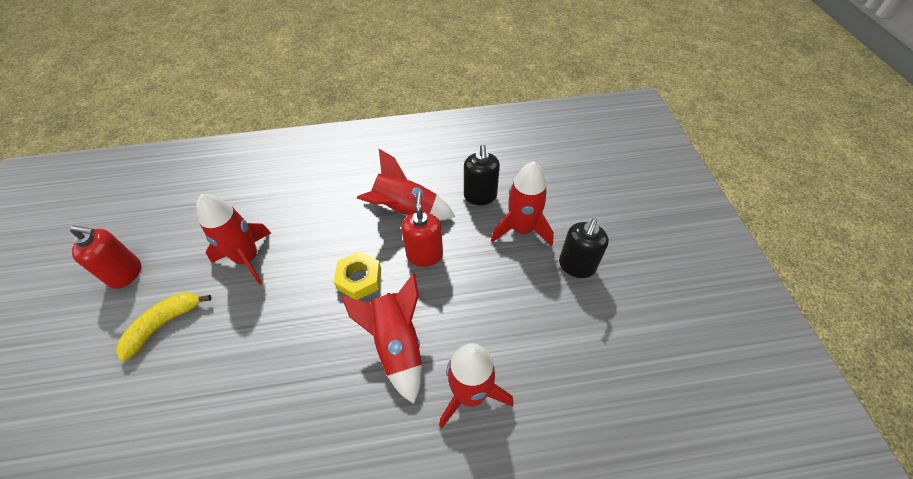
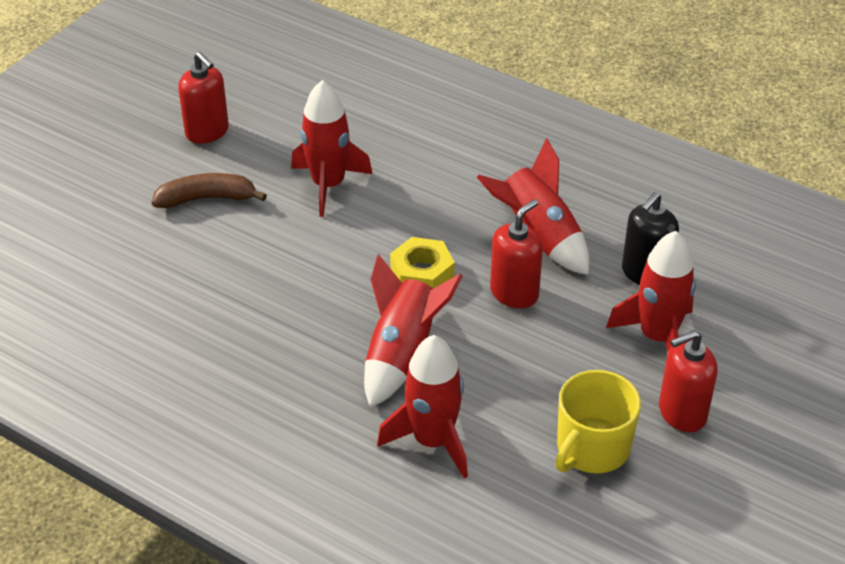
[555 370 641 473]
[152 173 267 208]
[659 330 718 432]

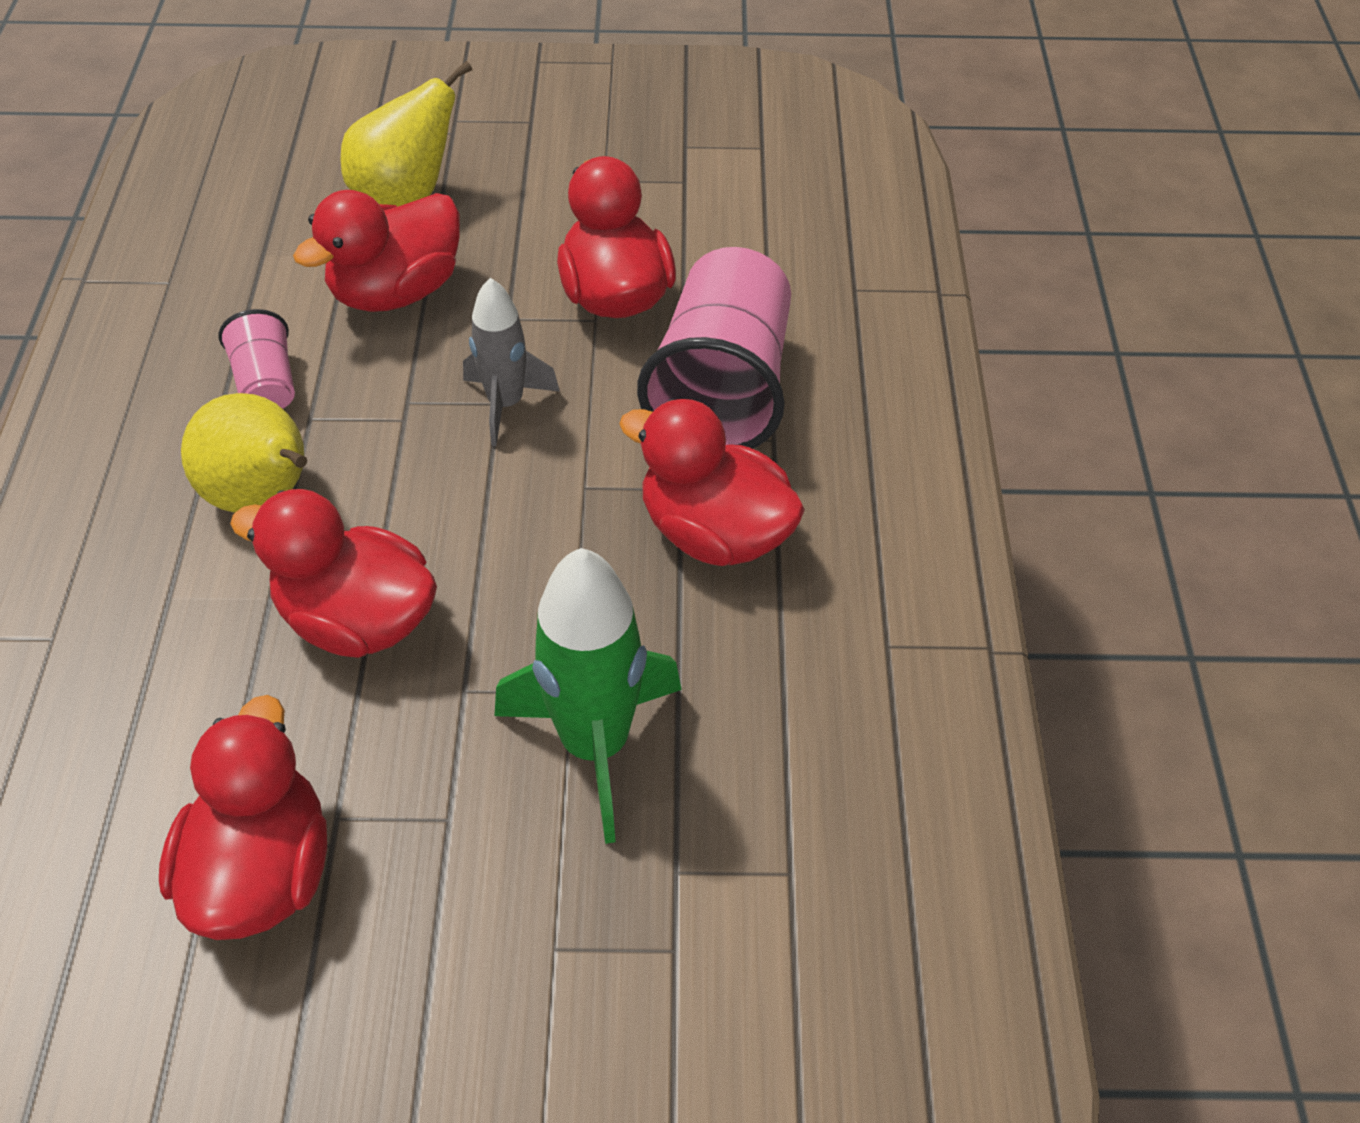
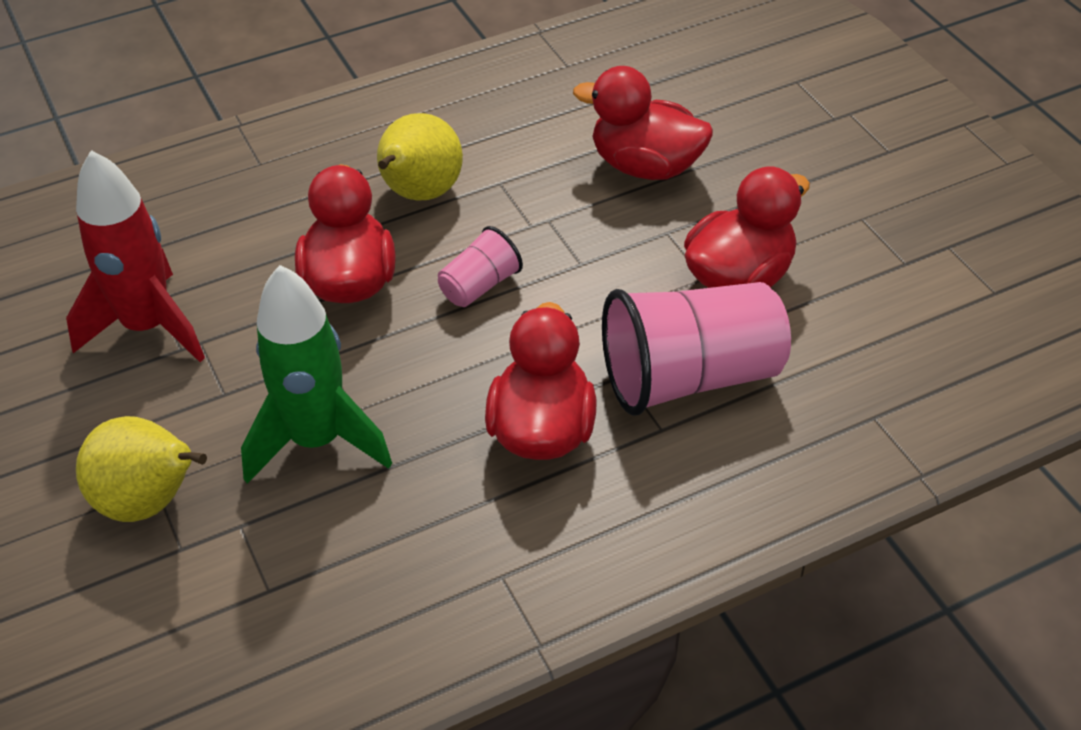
[463 278 560 446] (first image)
[438 226 523 307]
[76 416 207 522]
[66 150 205 362]

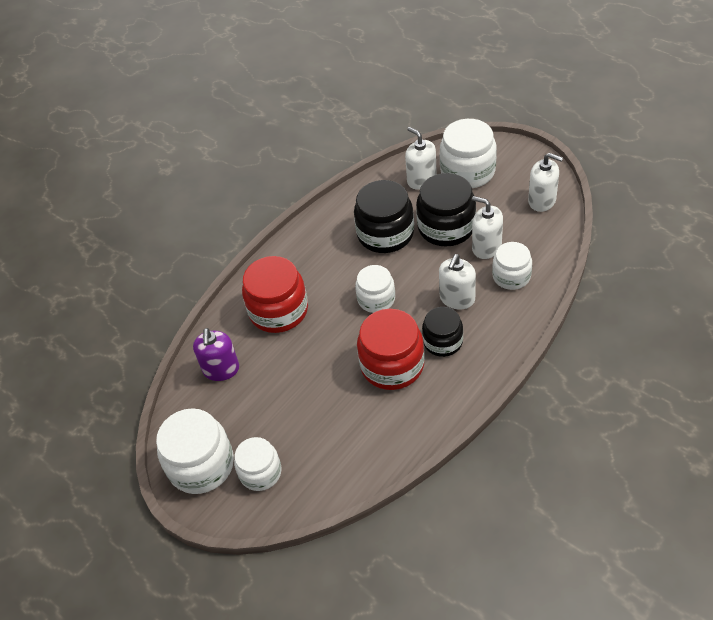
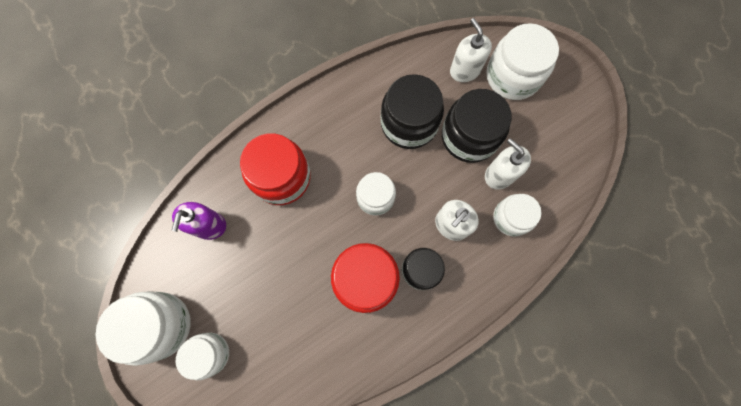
[528 153 563 212] (first image)

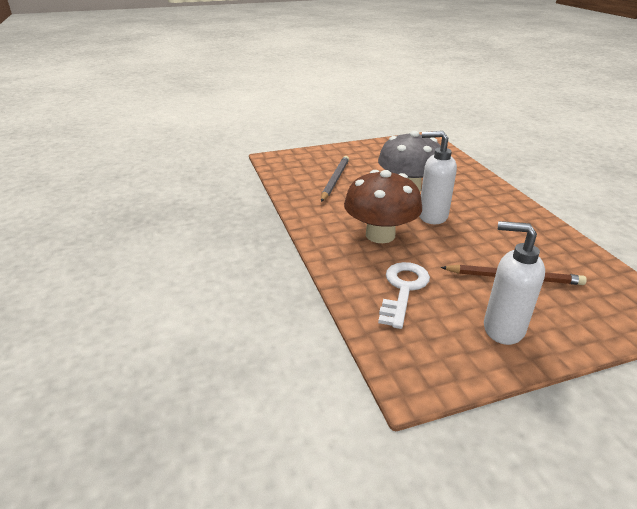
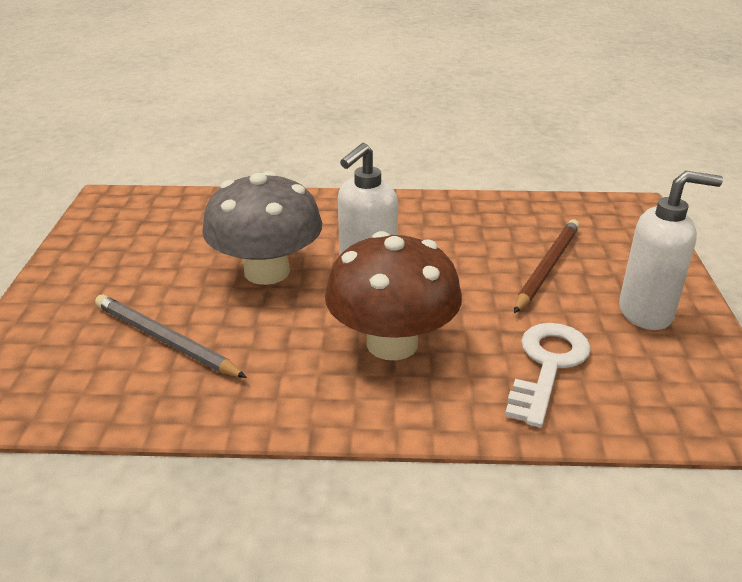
[505 323 591 428]
[619 171 723 330]

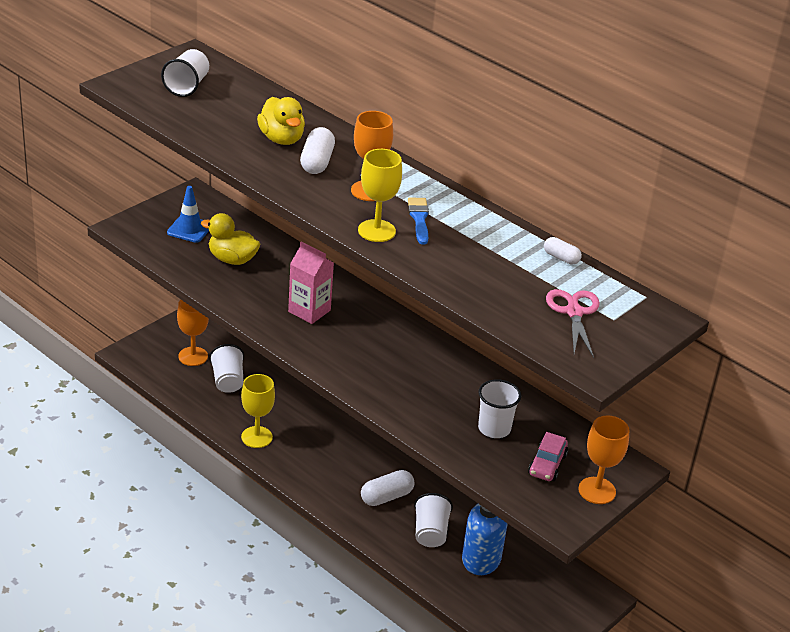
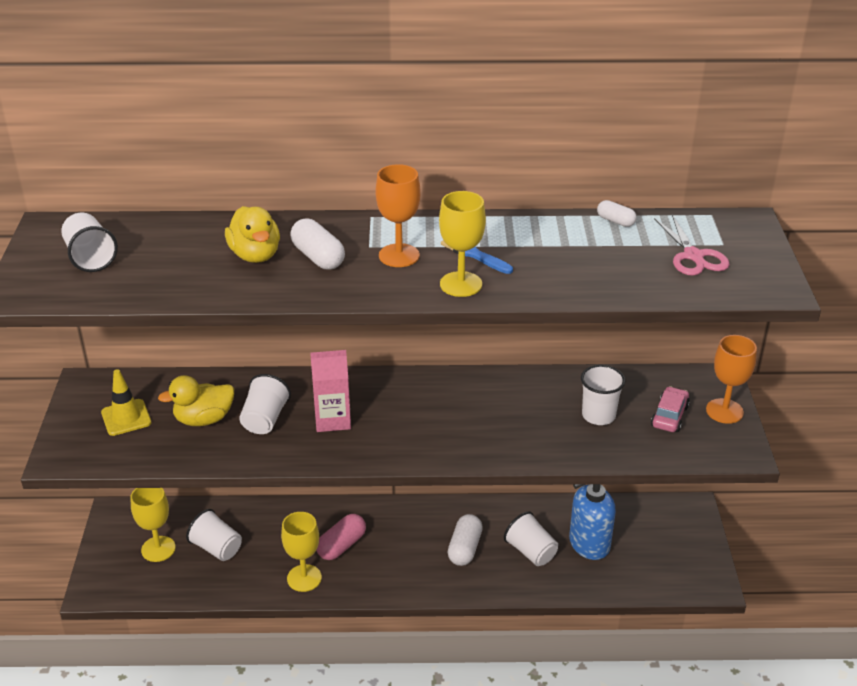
[239 374 291 434]
[316 514 366 560]
[101 369 151 436]
[130 488 176 562]
[225 206 280 263]
[651 386 690 432]
[597 200 637 227]
[654 215 730 276]

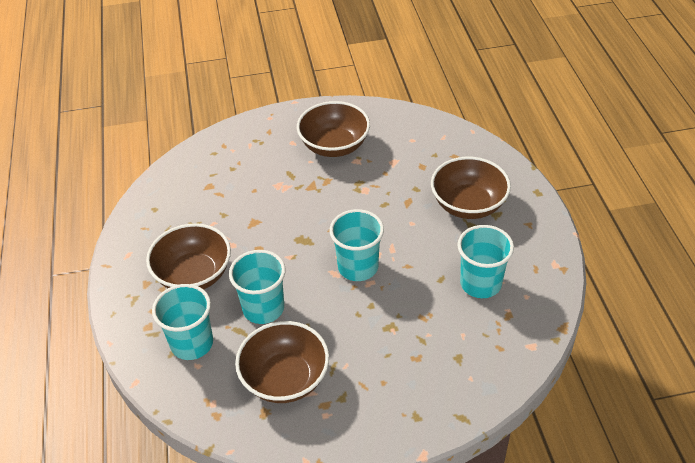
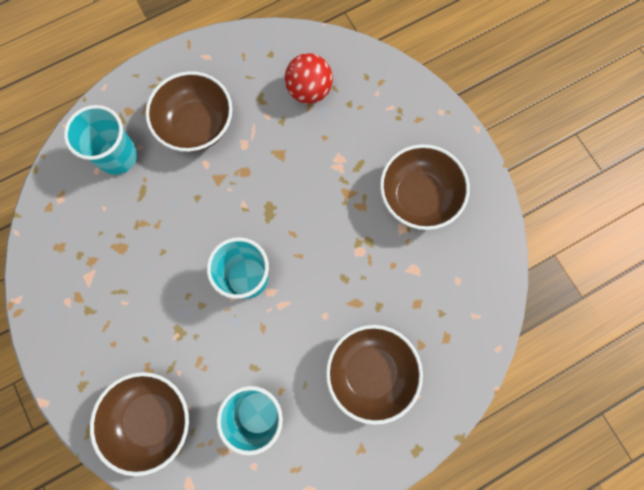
[229 250 286 324] (first image)
[285 53 333 104]
[90 372 189 476]

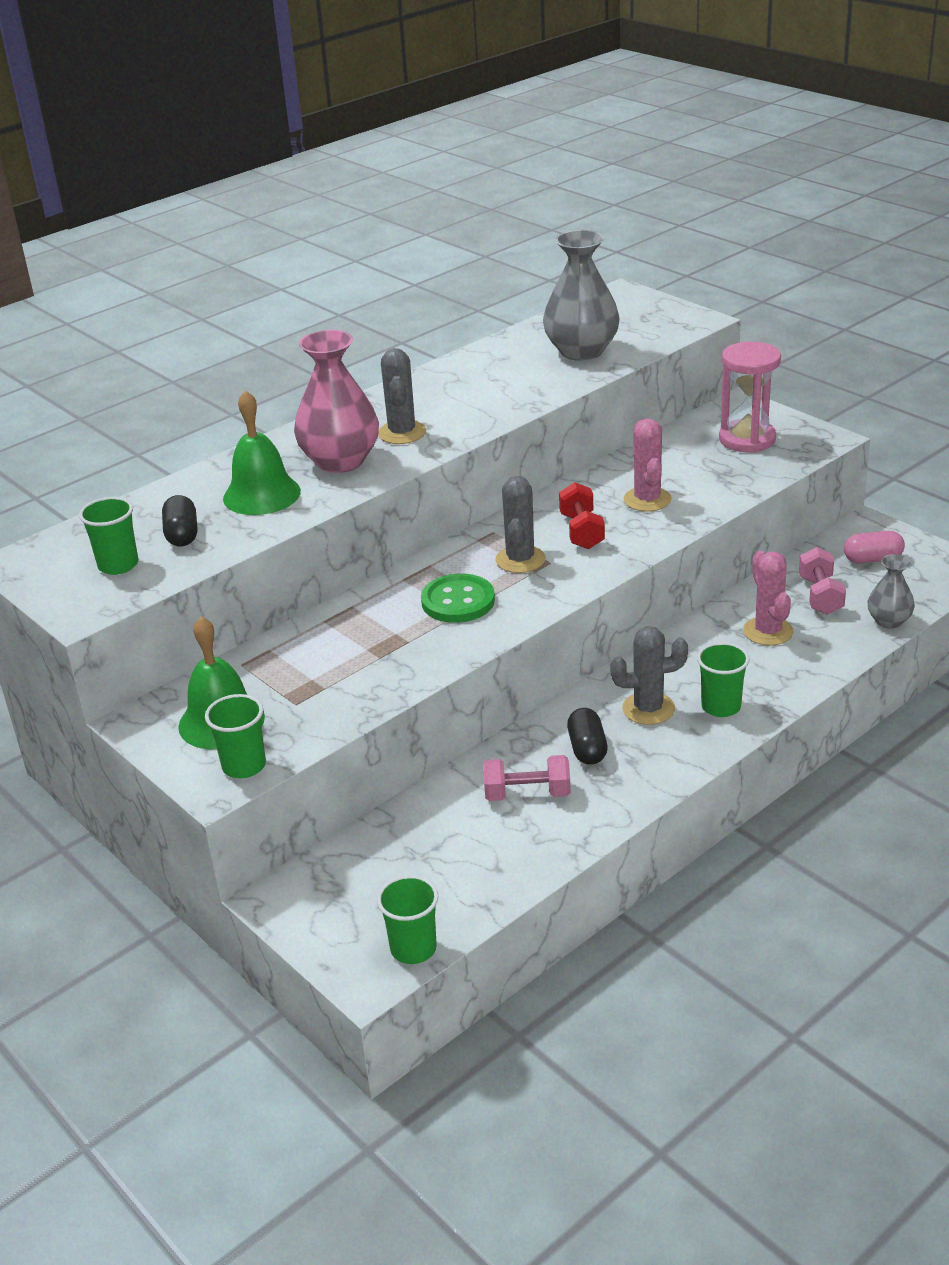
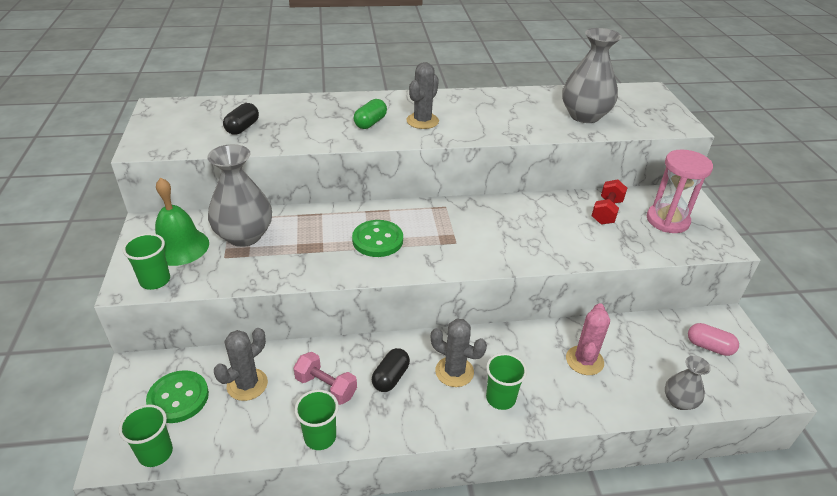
[223 390 301 515] (first image)
[624 419 672 512] (first image)
[799 547 846 615] (first image)
[146 370 209 423]
[207 144 272 247]
[294 390 339 450]
[214 328 268 401]
[592 179 627 225]
[353 99 387 129]

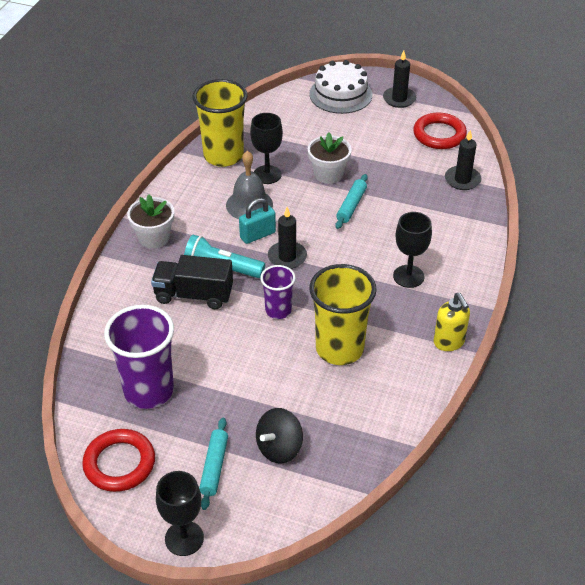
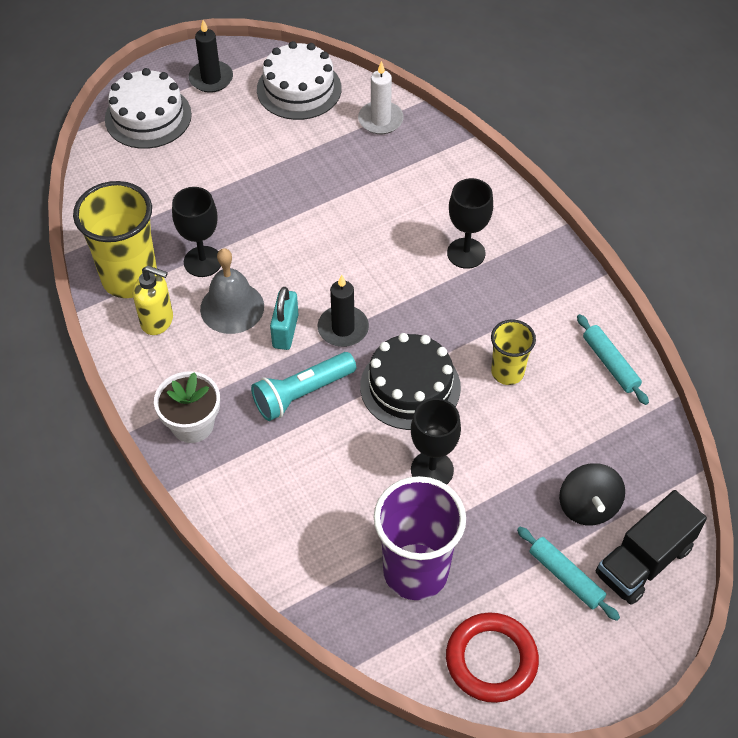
[308 132 352 184] (first image)
[596 490 707 605]
[411 398 461 485]
[577 314 649 405]
[133 266 173 335]
[360 333 461 430]
[257 41 342 120]
[358 61 404 134]
[491 320 536 385]

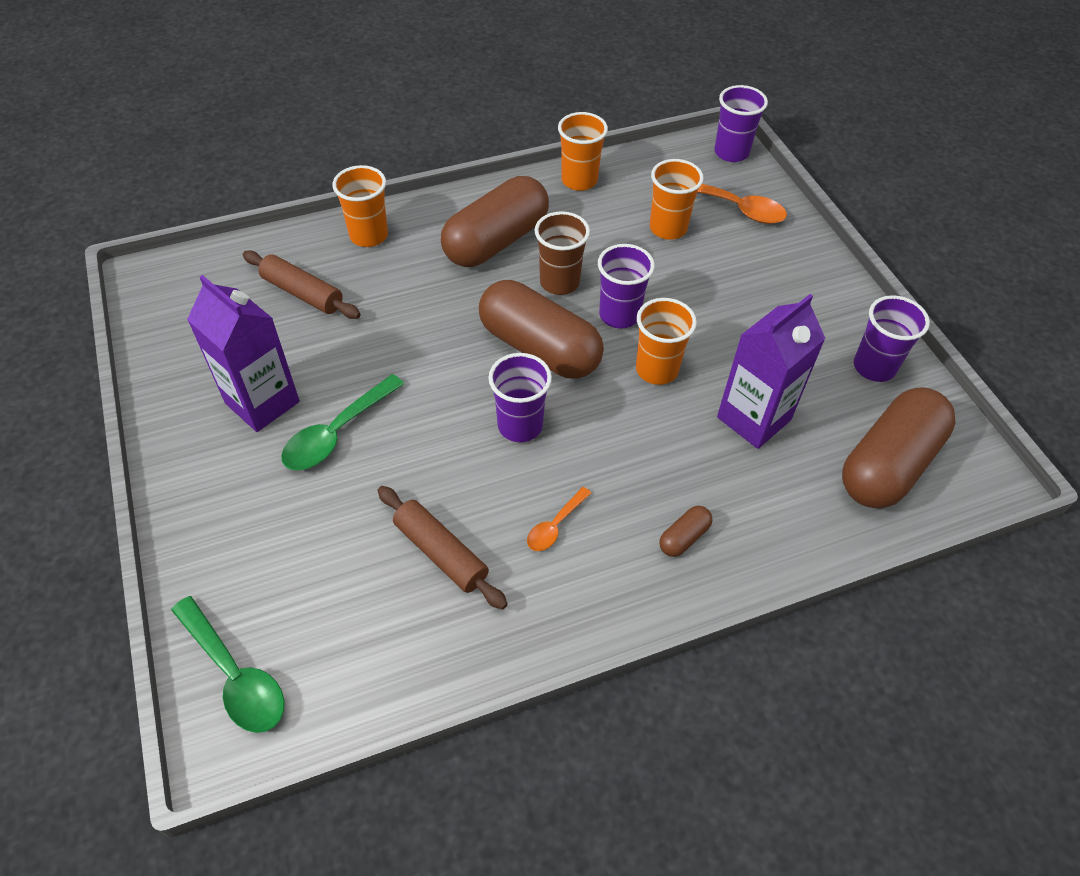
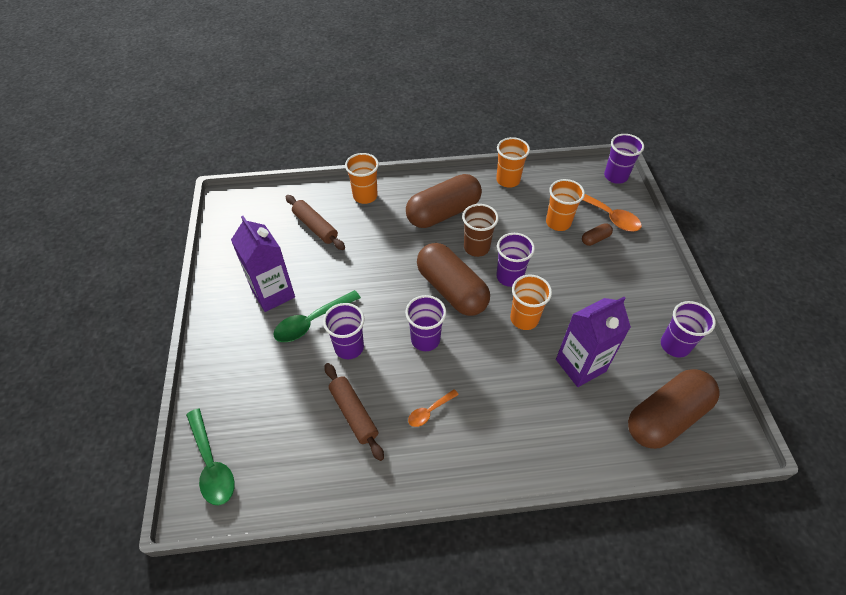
[323 303 365 359]
[582 223 613 246]

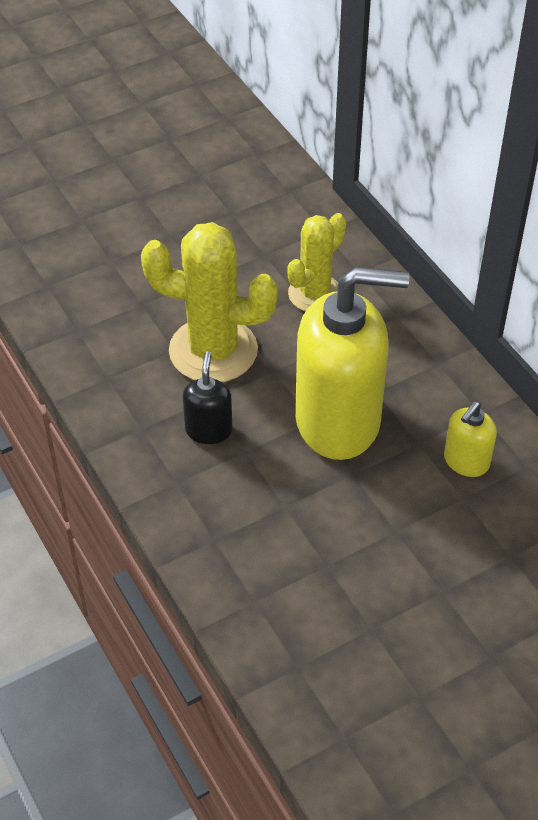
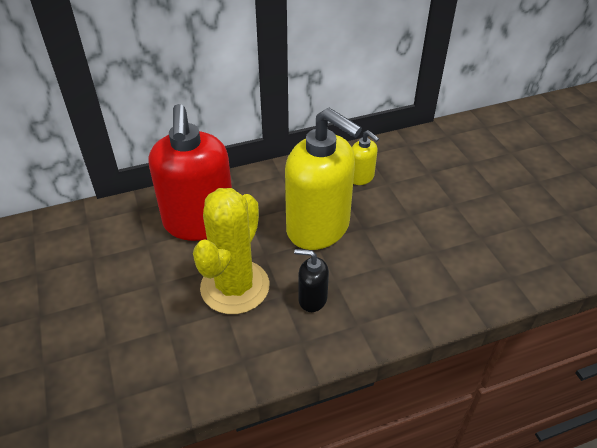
[149 104 232 241]
[285 108 362 250]

